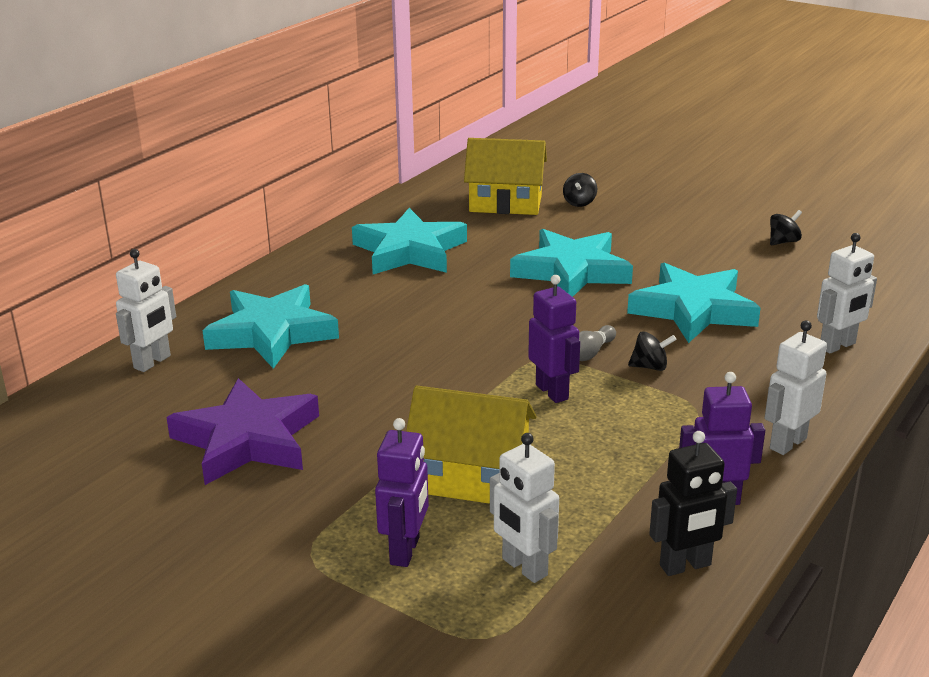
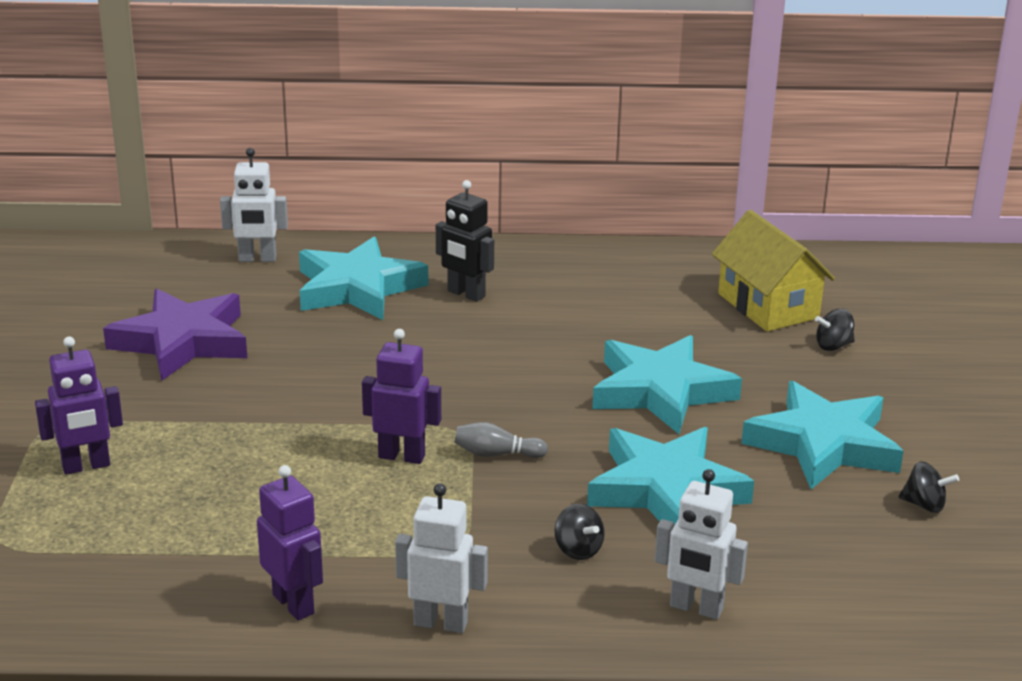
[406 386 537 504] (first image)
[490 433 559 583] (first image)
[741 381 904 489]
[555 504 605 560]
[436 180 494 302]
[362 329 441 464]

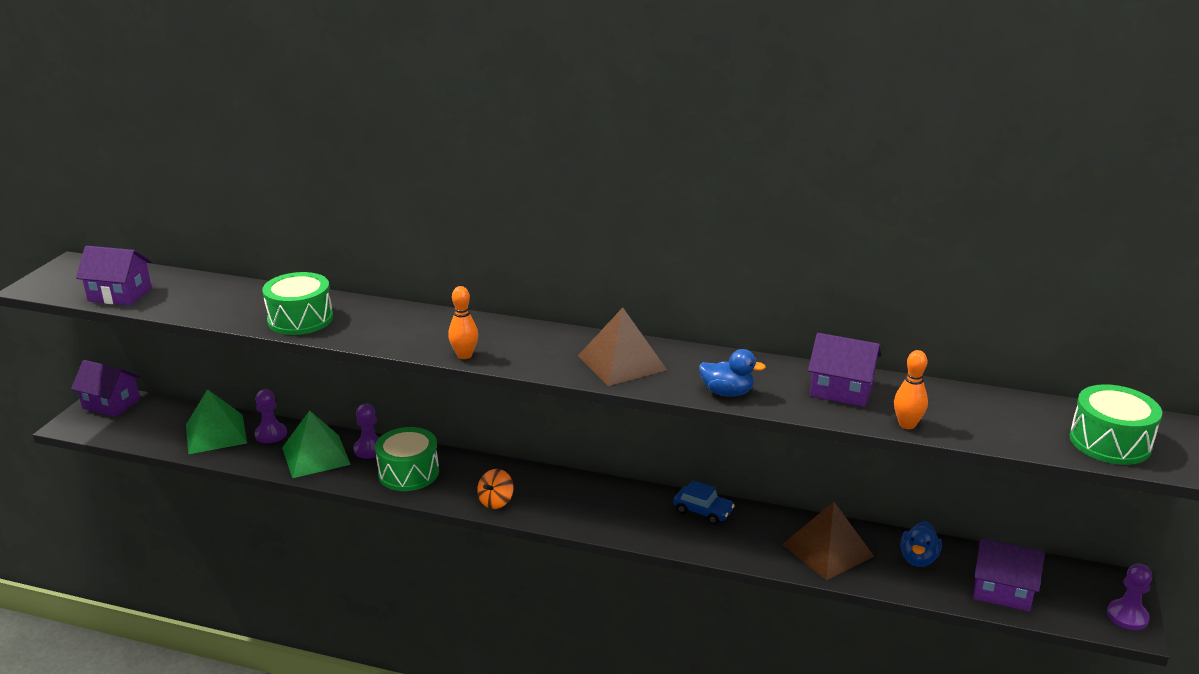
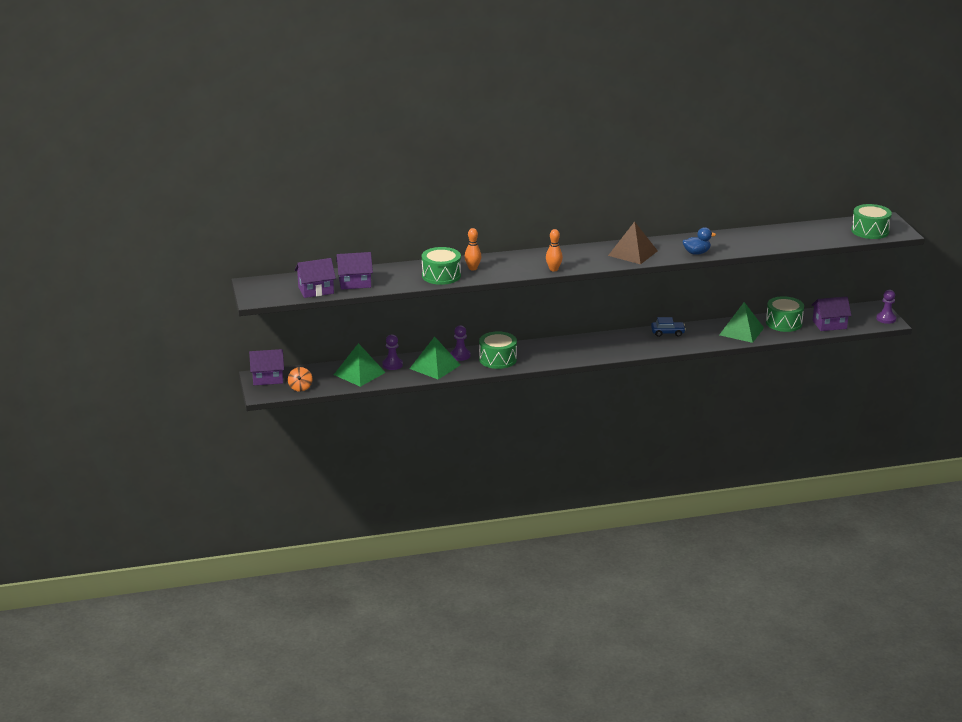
[288 367 312 392]
[336 252 373 290]
[465 228 482 270]
[766 296 804 332]
[719 302 764 343]

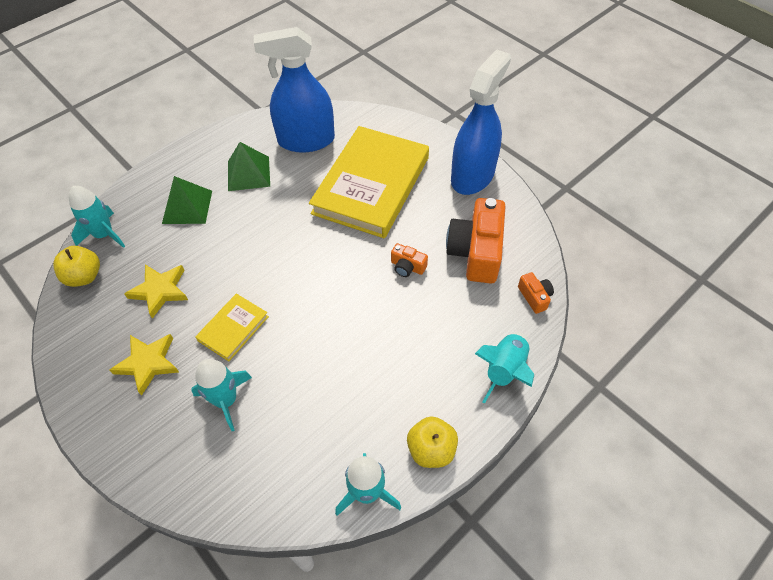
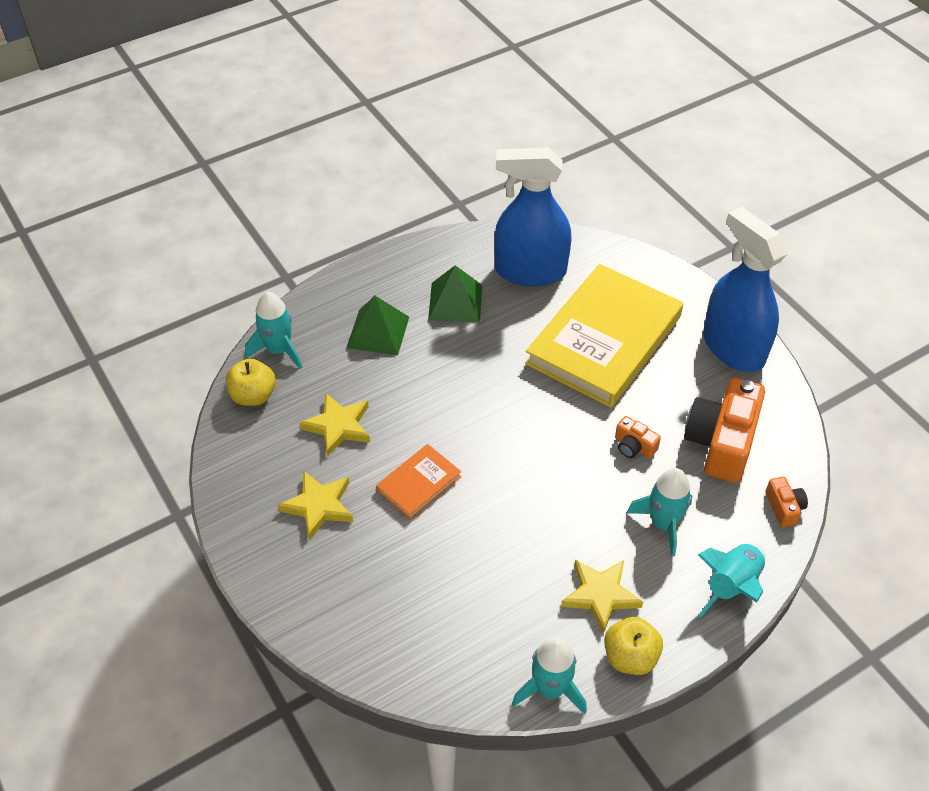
[561 560 643 634]
[627 468 692 557]
[376 444 461 520]
[703 207 787 372]

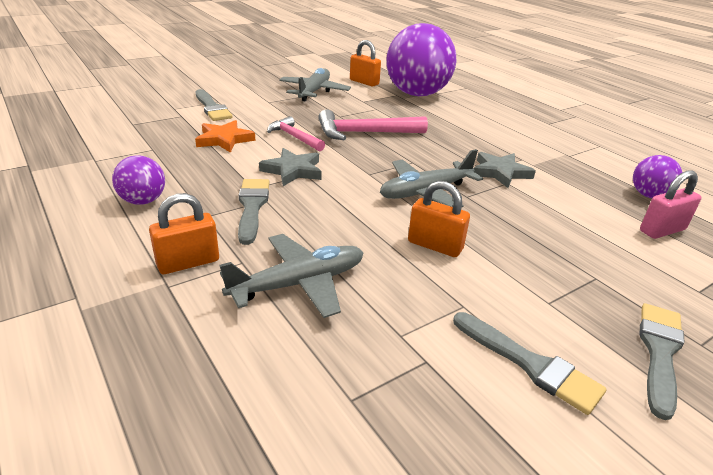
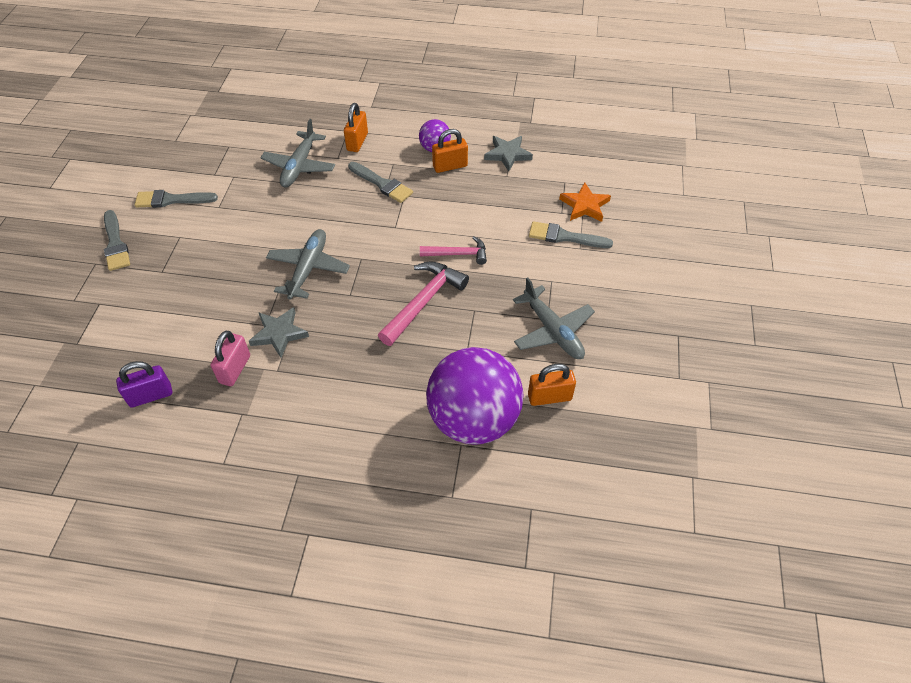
[559 182 611 222]
[484 136 533 171]
[432 129 468 173]
[210 331 250 386]
[116 361 172 408]

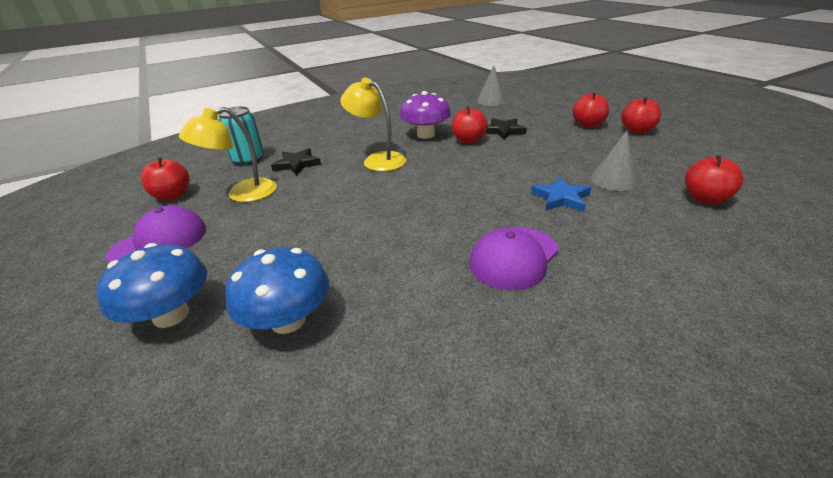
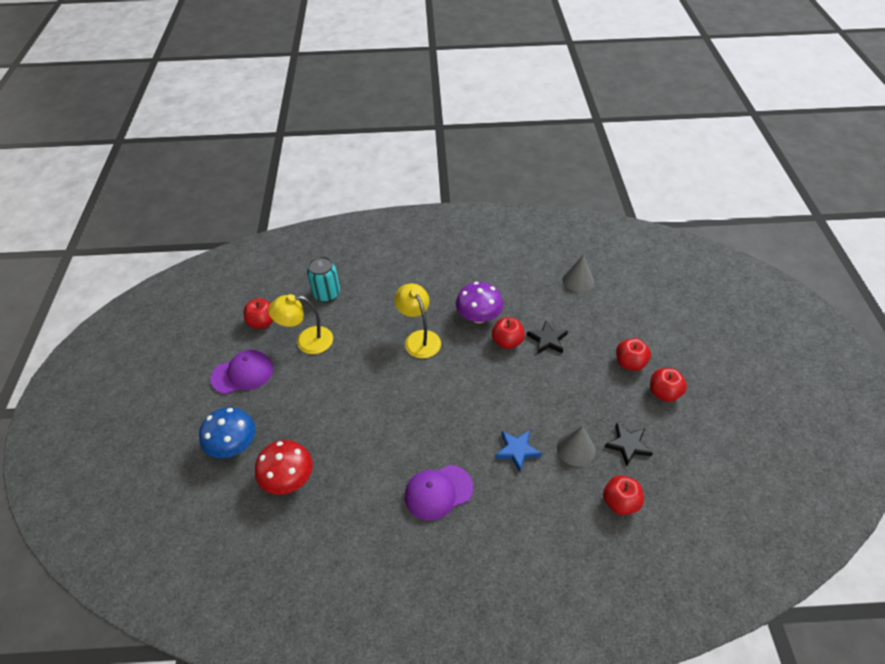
[605 423 653 466]
[255 440 313 495]

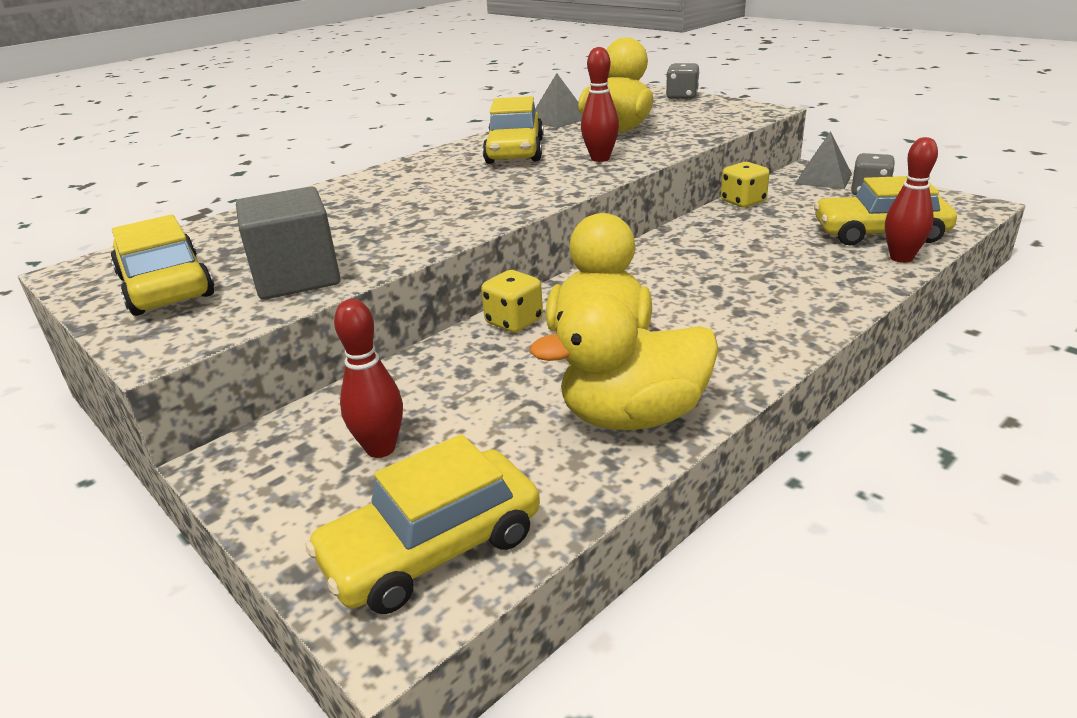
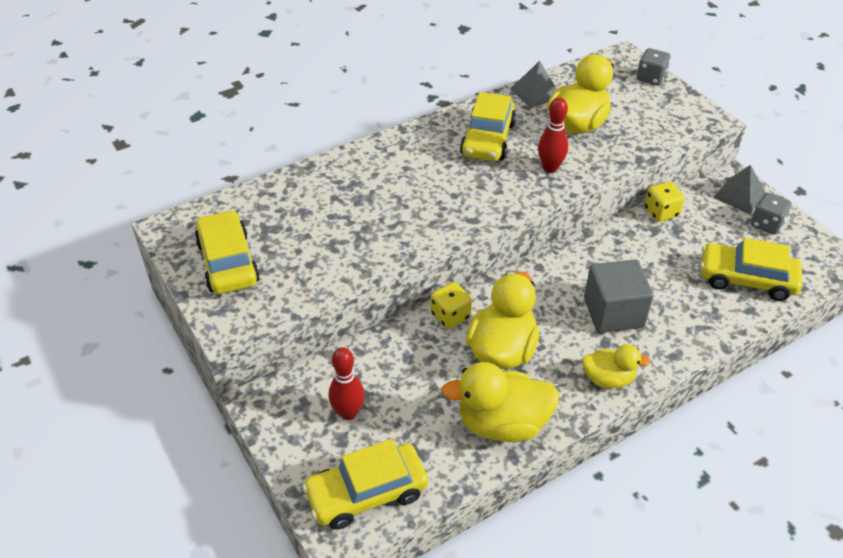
[885 137 938 263] (first image)
[582 344 651 388]
[584 259 654 333]

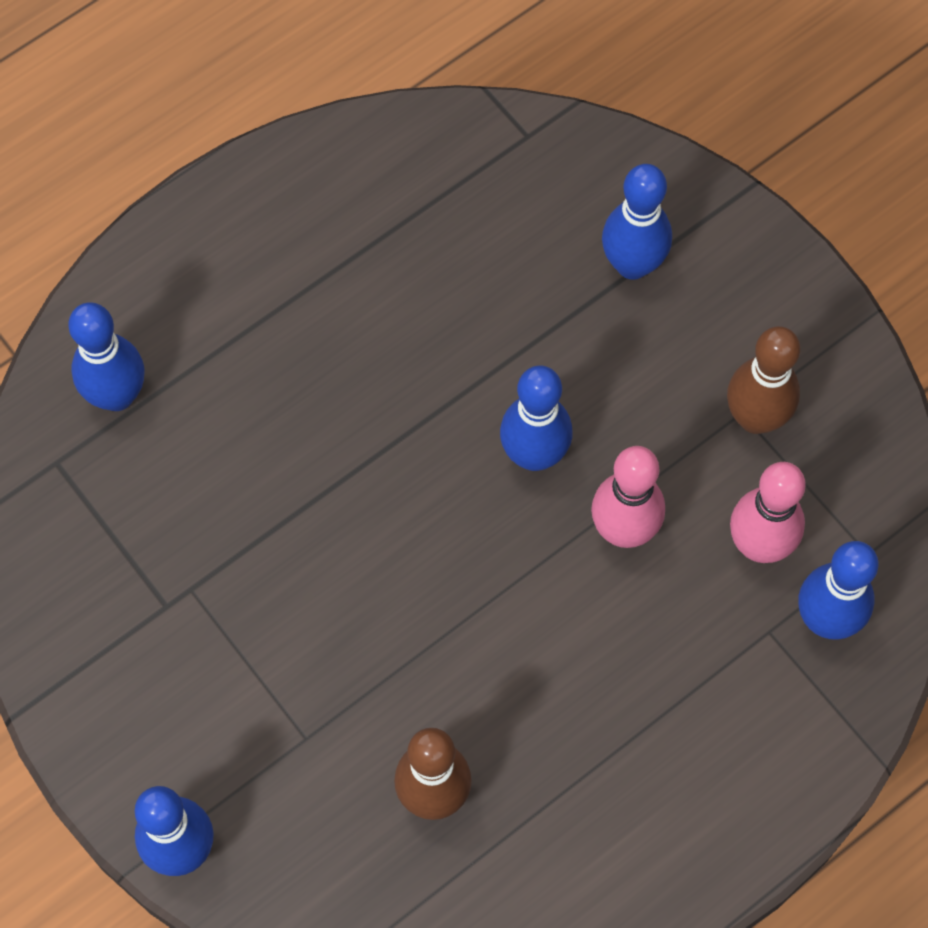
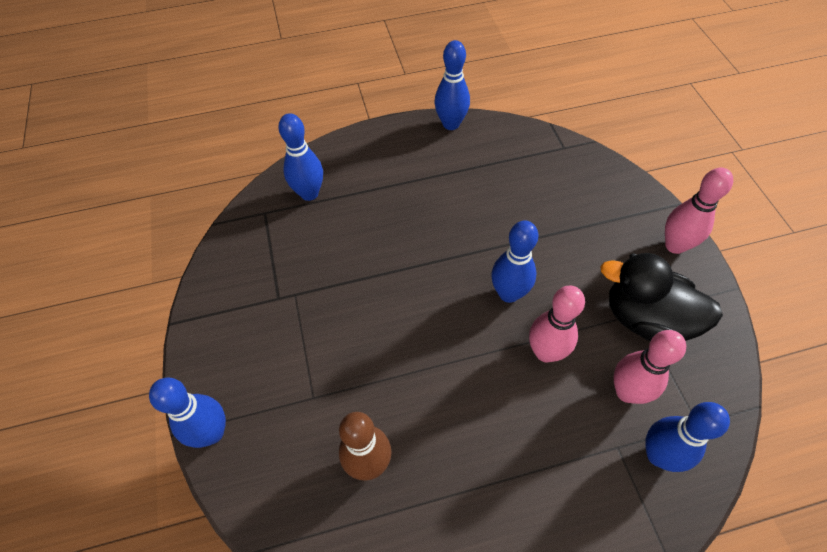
[665 167 733 254]
[434 40 470 130]
[600 253 723 342]

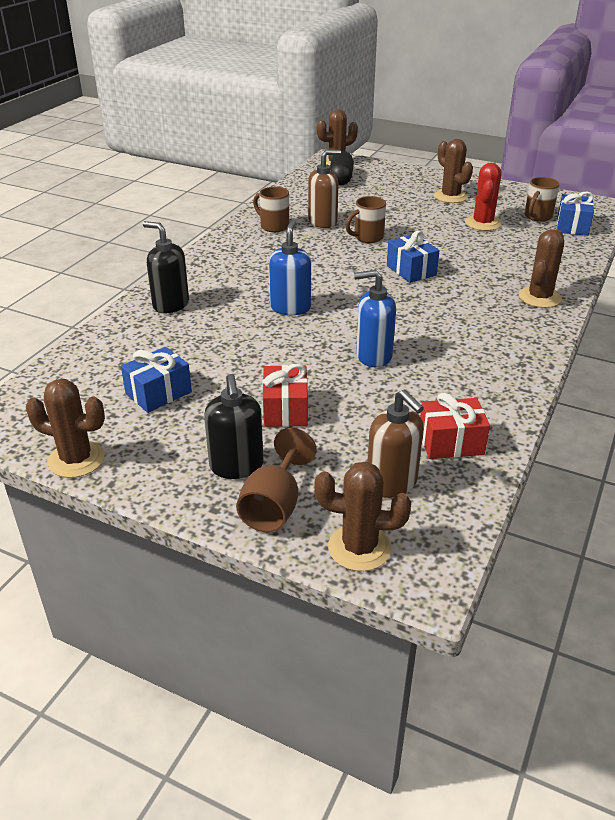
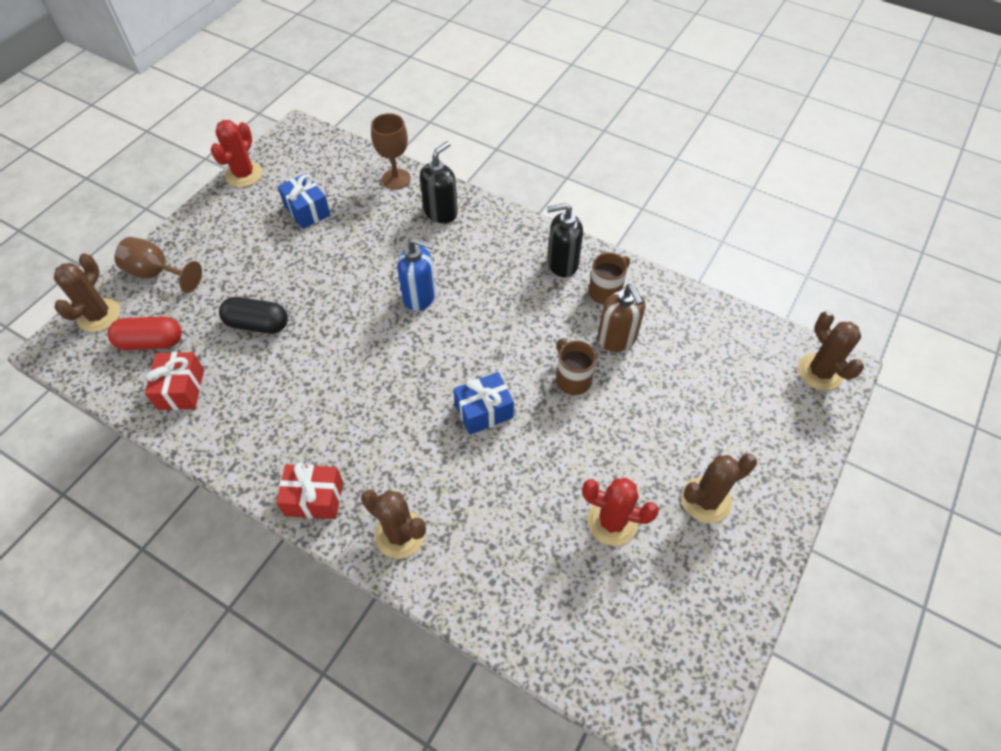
[354 270 396 367] (first image)
[524 177 559 222] (first image)
[557 191 594 236] (first image)
[371 113 411 190]
[547 203 583 277]
[276 463 343 519]
[219 297 288 334]
[108 316 182 350]
[211 120 263 187]

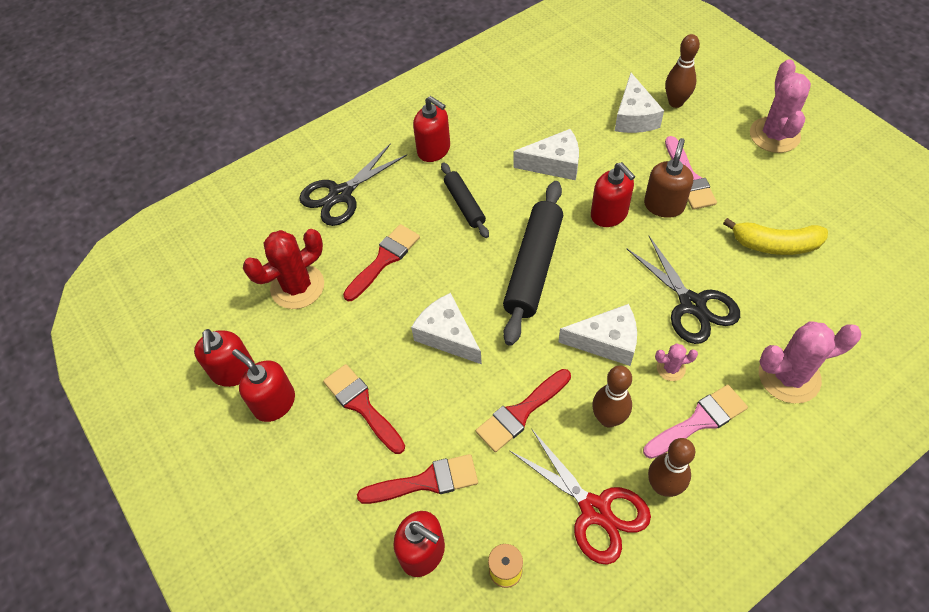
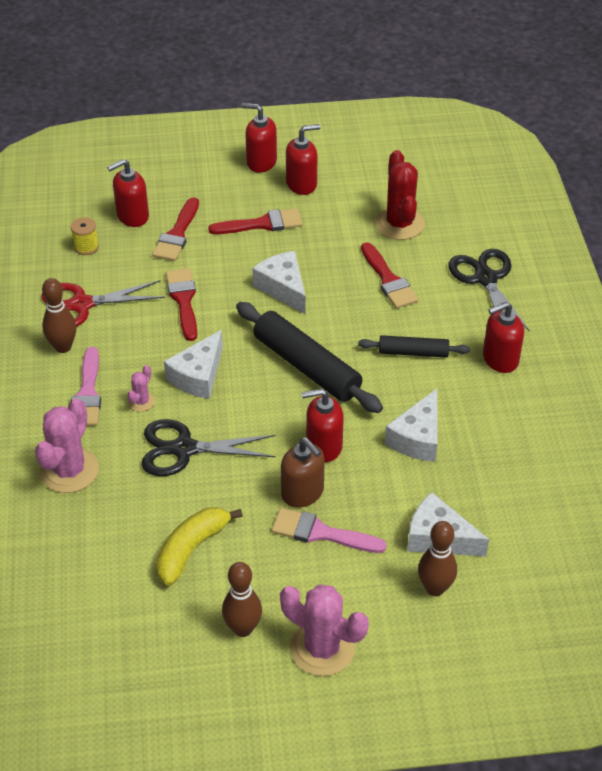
[242 103 277 173]
[222 562 262 637]
[252 251 306 314]

